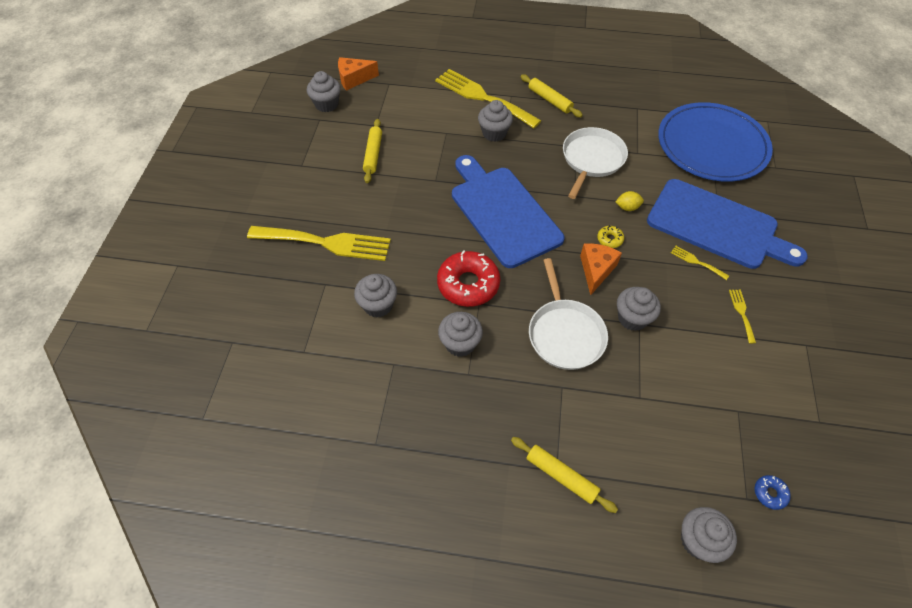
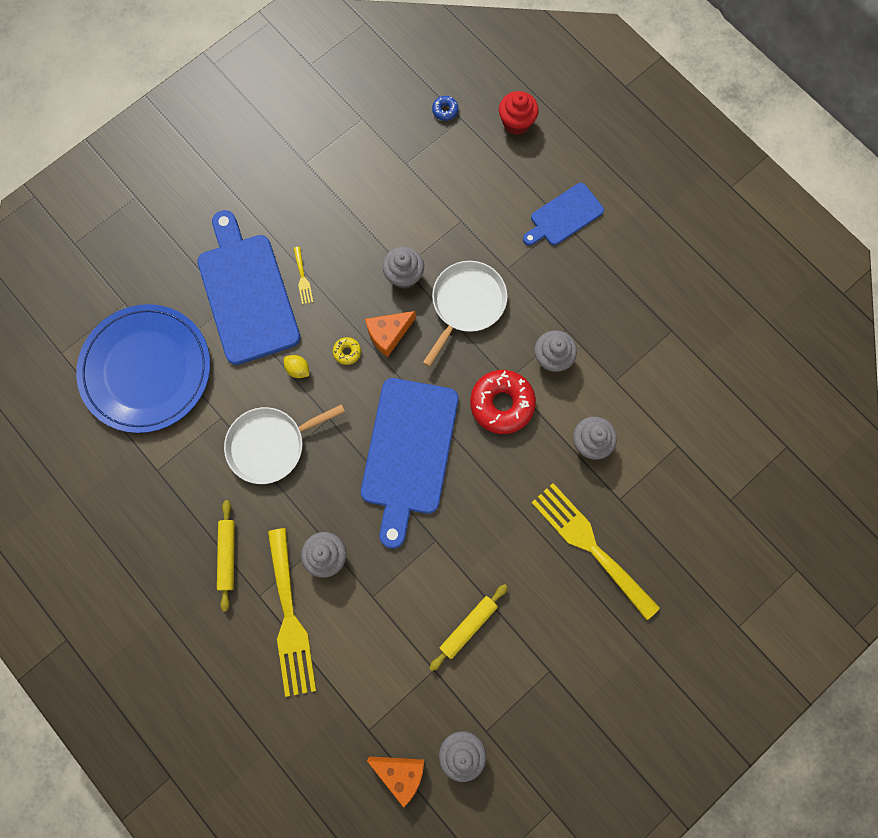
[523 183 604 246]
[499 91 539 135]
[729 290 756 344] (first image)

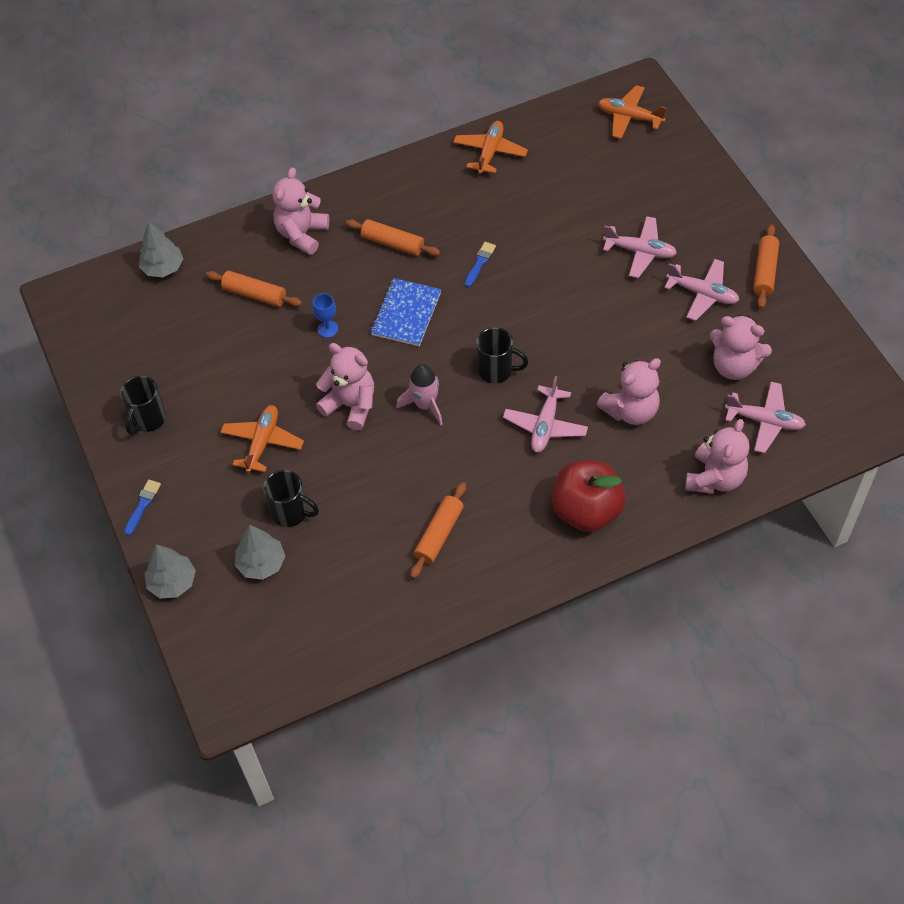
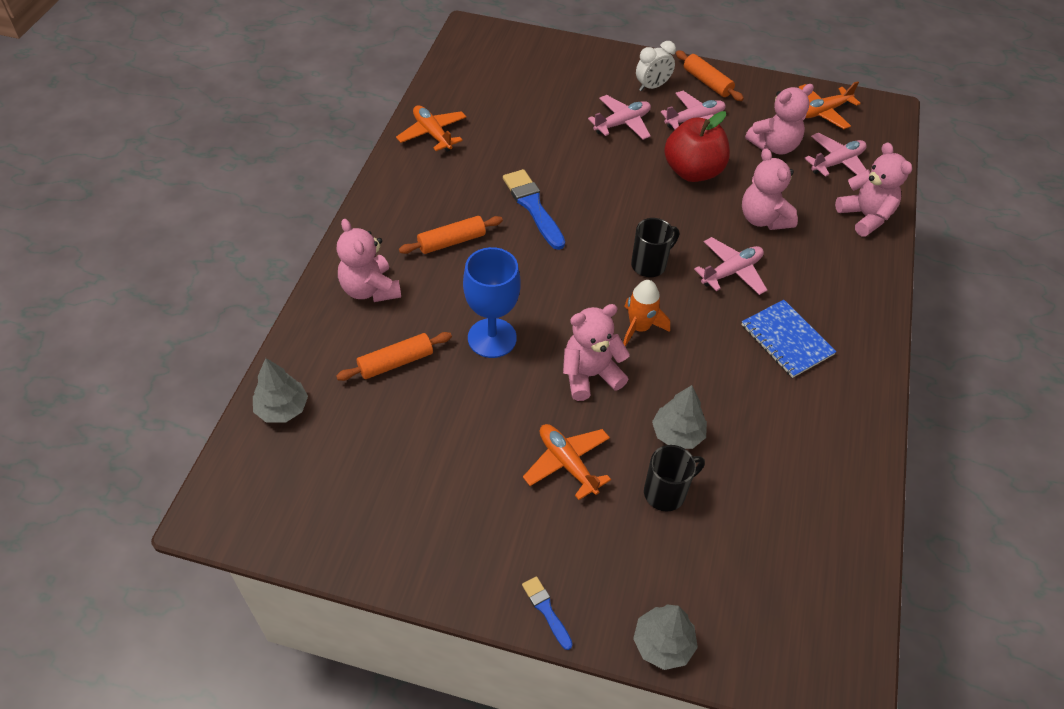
[120 376 166 435] (first image)
[652 385 707 449]
[463 247 520 358]
[741 300 836 378]
[623 280 670 346]
[410 482 466 579] (first image)
[503 169 565 250]
[694 237 767 295]
[664 111 730 182]
[742 148 798 230]
[798 81 861 129]
[636 41 676 91]

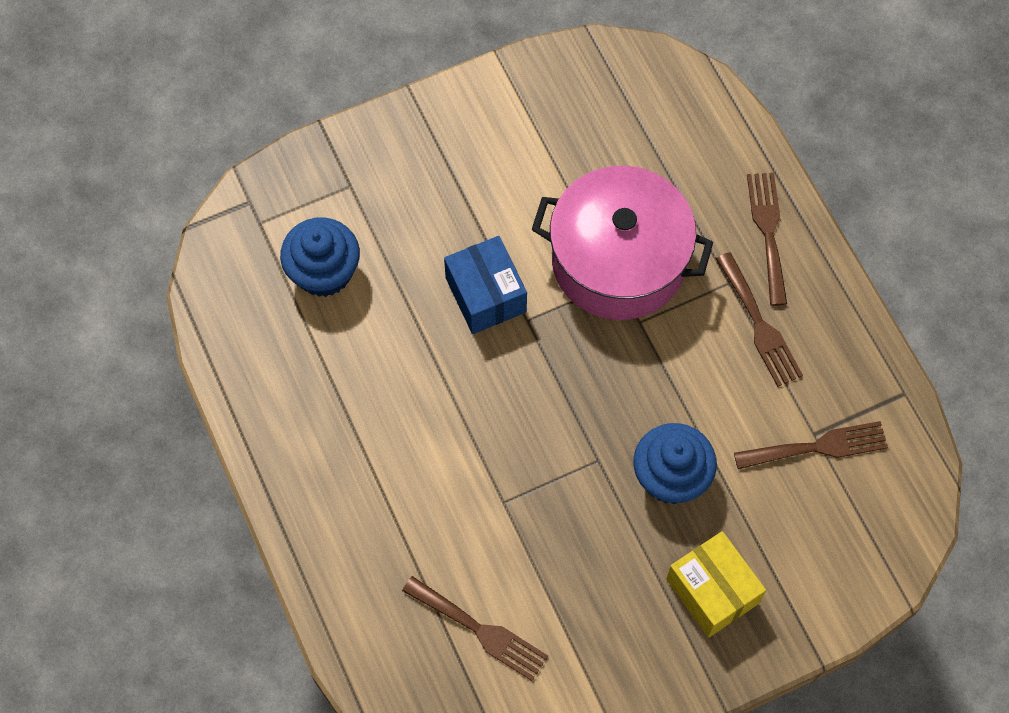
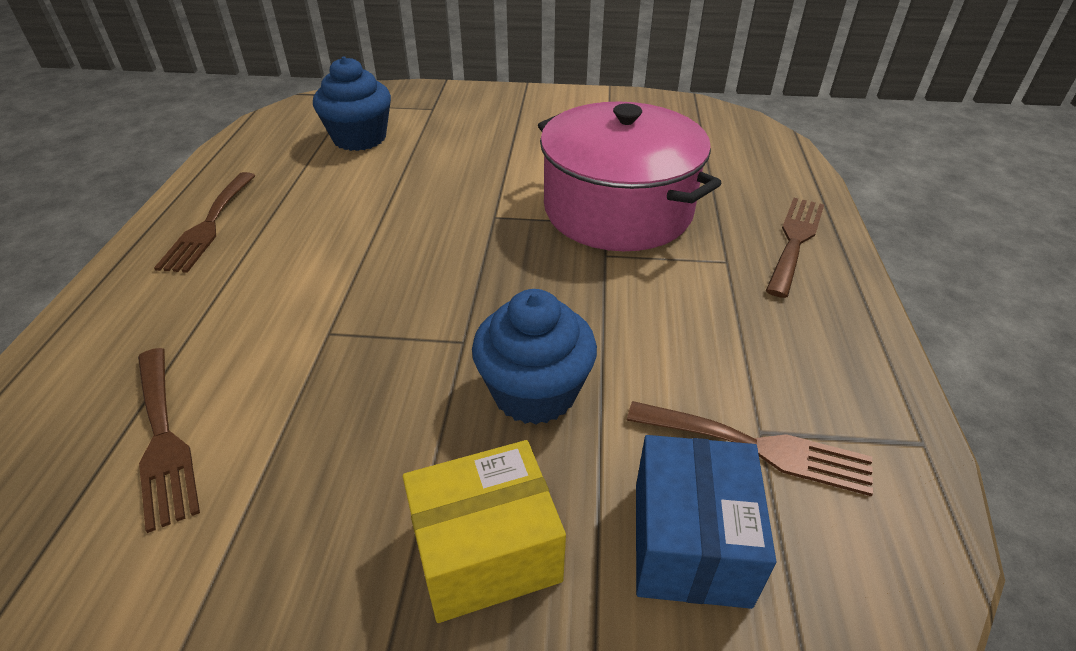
[636 435 776 609]
[403 440 566 623]
[154 172 256 273]

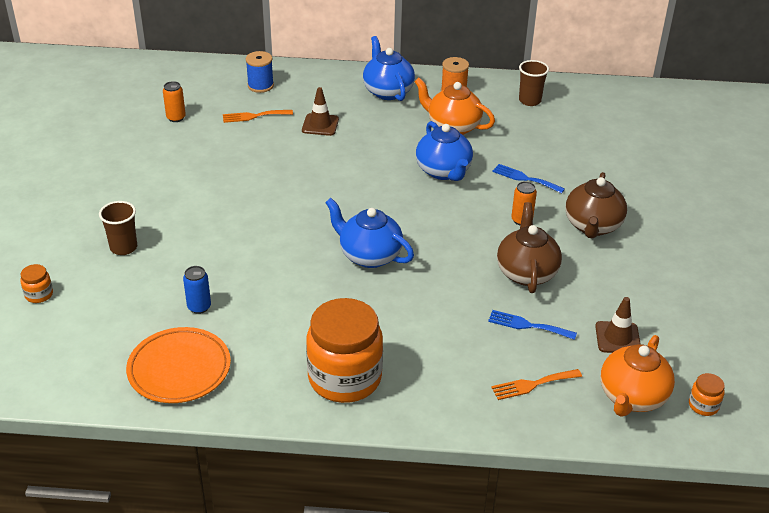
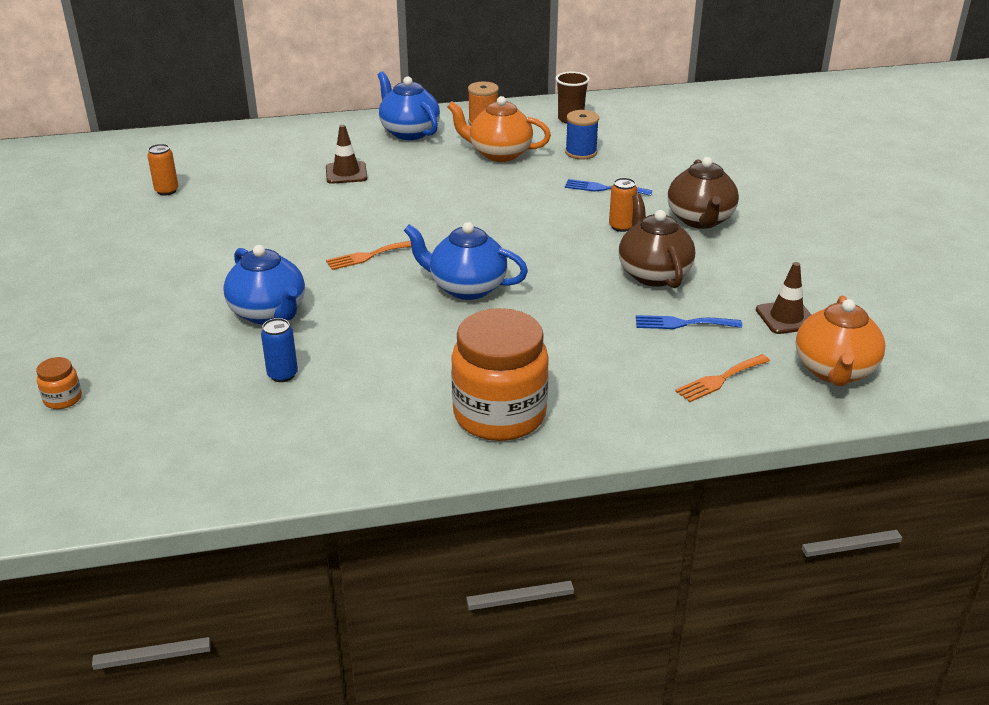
[99 201 137 255] (first image)
[126 327 231 403] (first image)
[326 241 411 270]
[565 110 599 160]
[223 245 305 325]
[689 373 725 416] (first image)

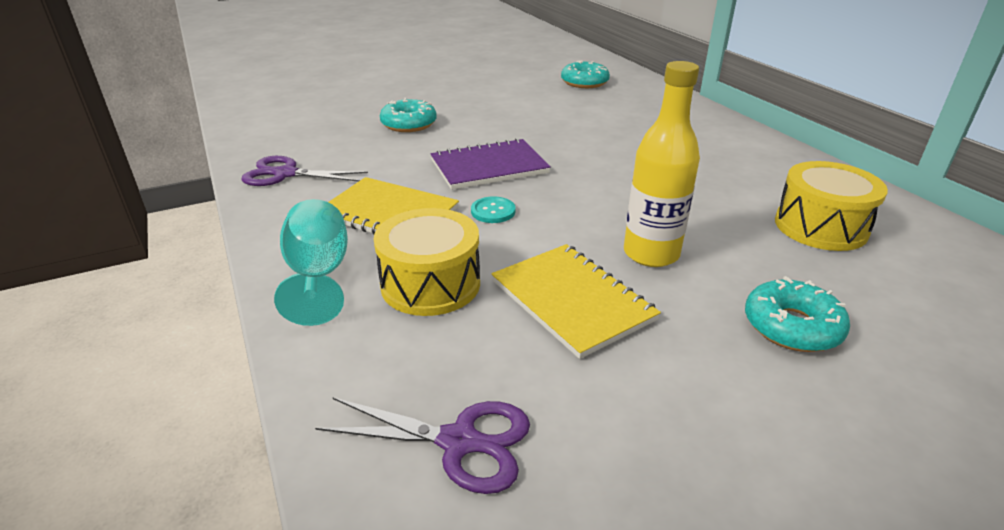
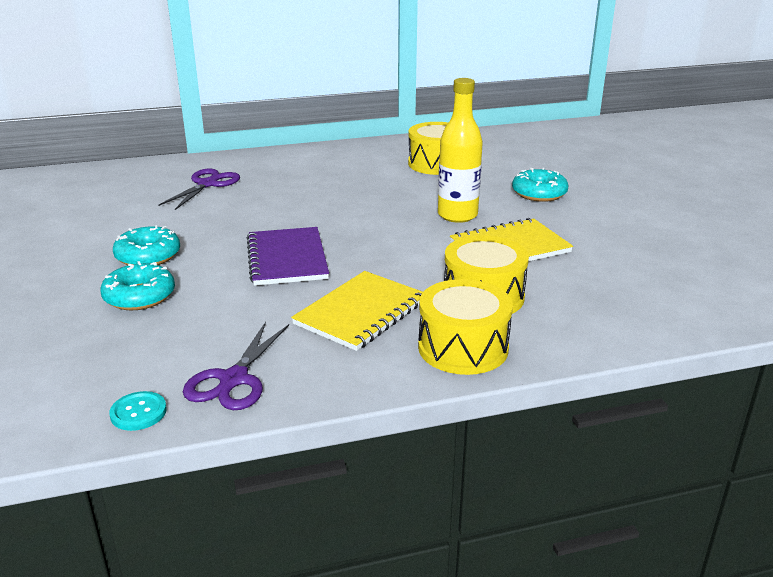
[418 279 513 375]
[158 168 240 210]
[109 391 167 431]
[113 225 180 265]

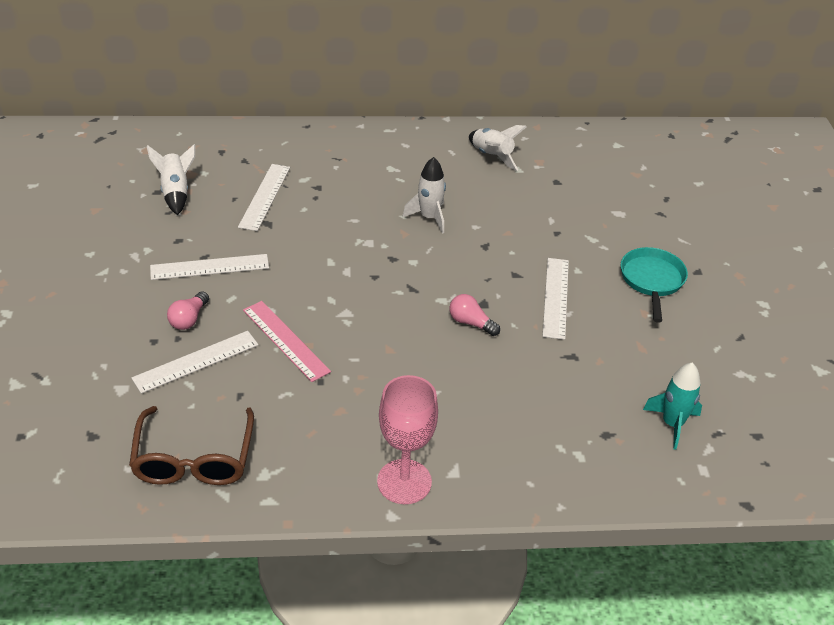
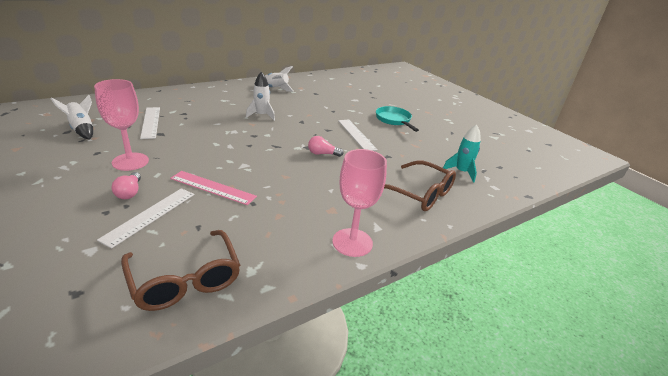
[94 79 149 171]
[384 161 456 211]

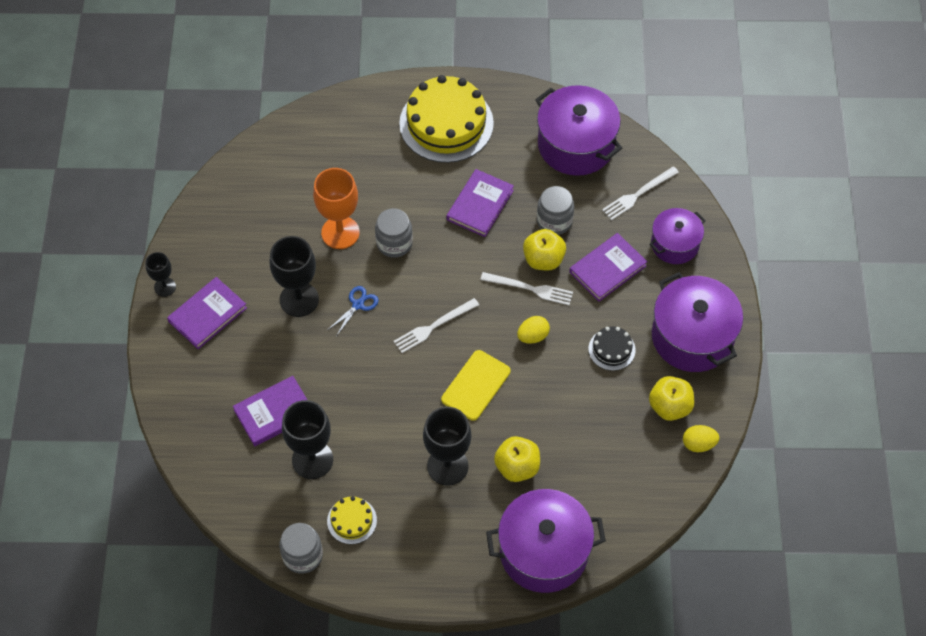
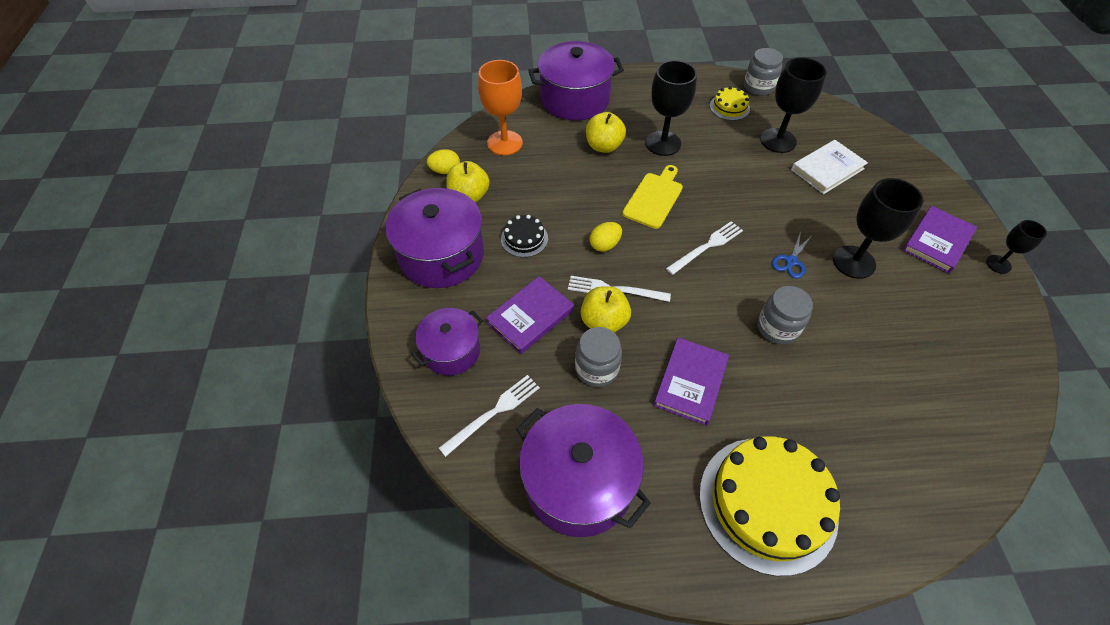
[791 140 868 194]
[478 60 523 155]

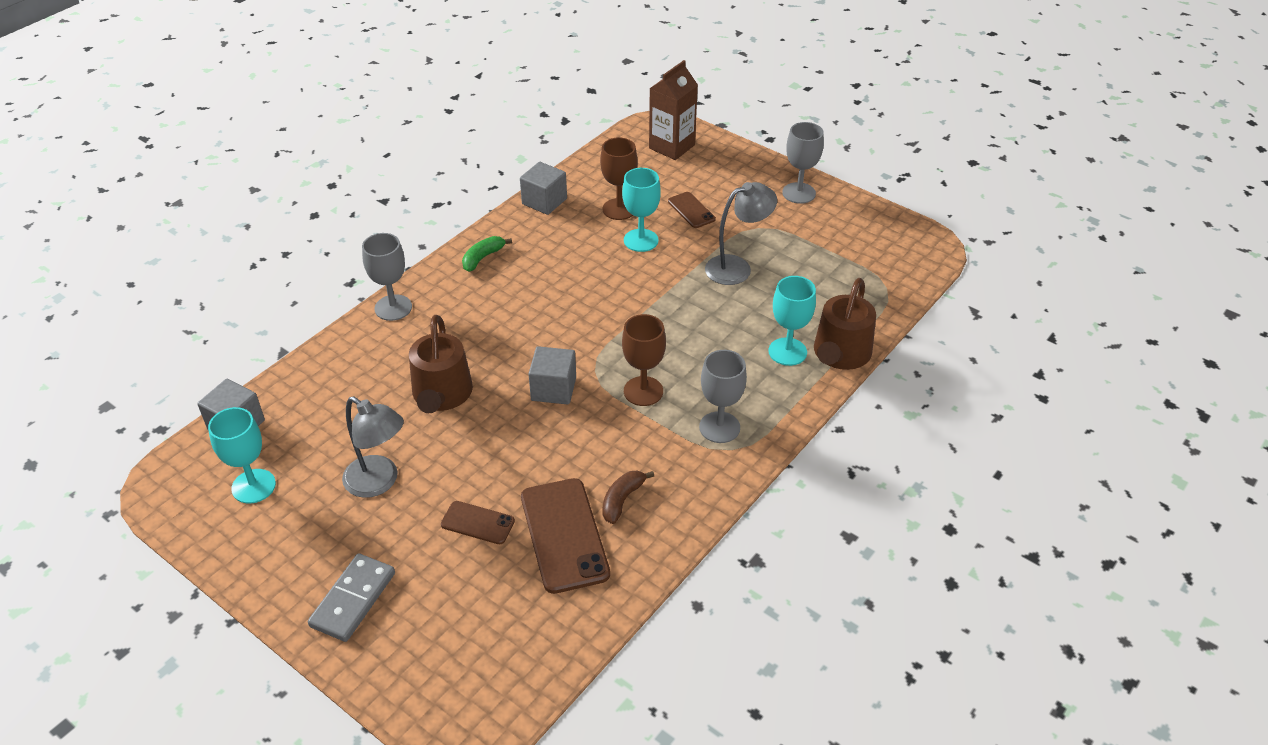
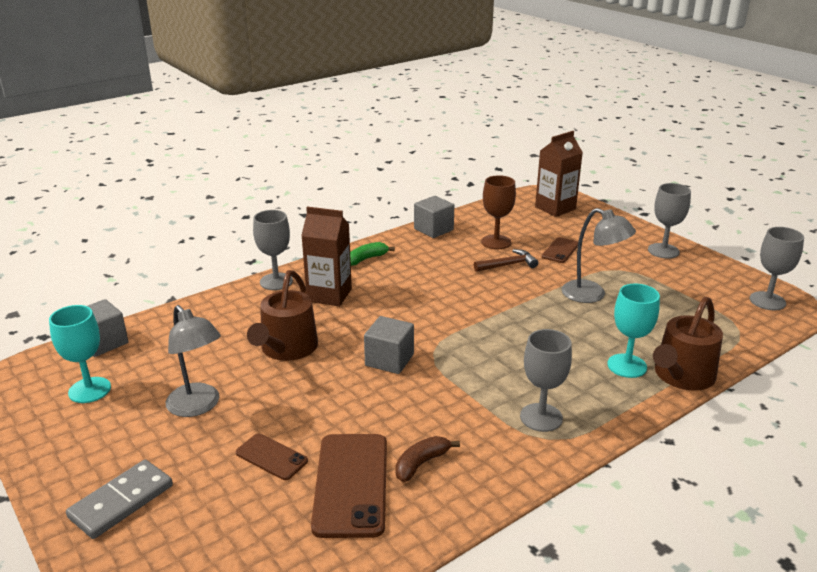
[474 249 538 272]
[622 314 666 406] (first image)
[542 237 578 263]
[562 208 636 303]
[301 207 352 306]
[750 227 804 310]

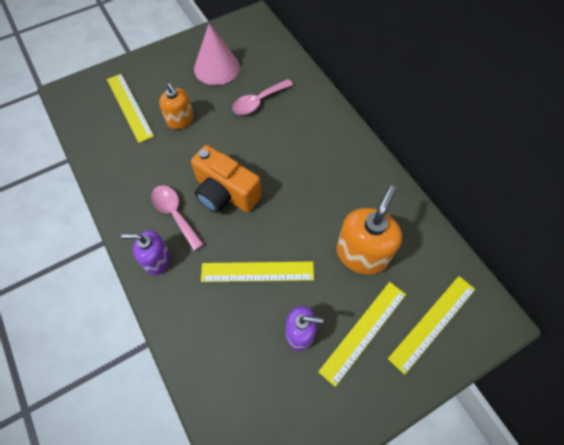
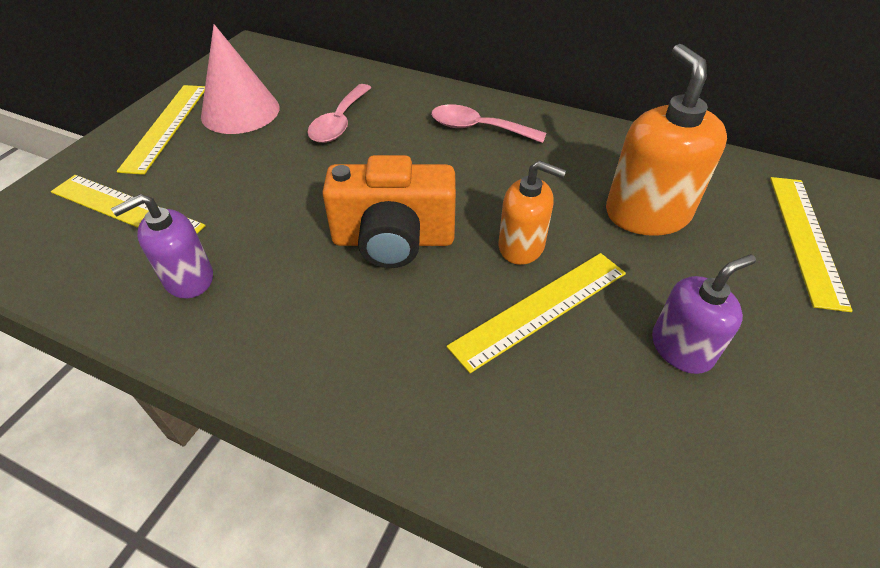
[111 194 213 299]
[431 104 546 143]
[498 161 566 265]
[117 85 205 175]

